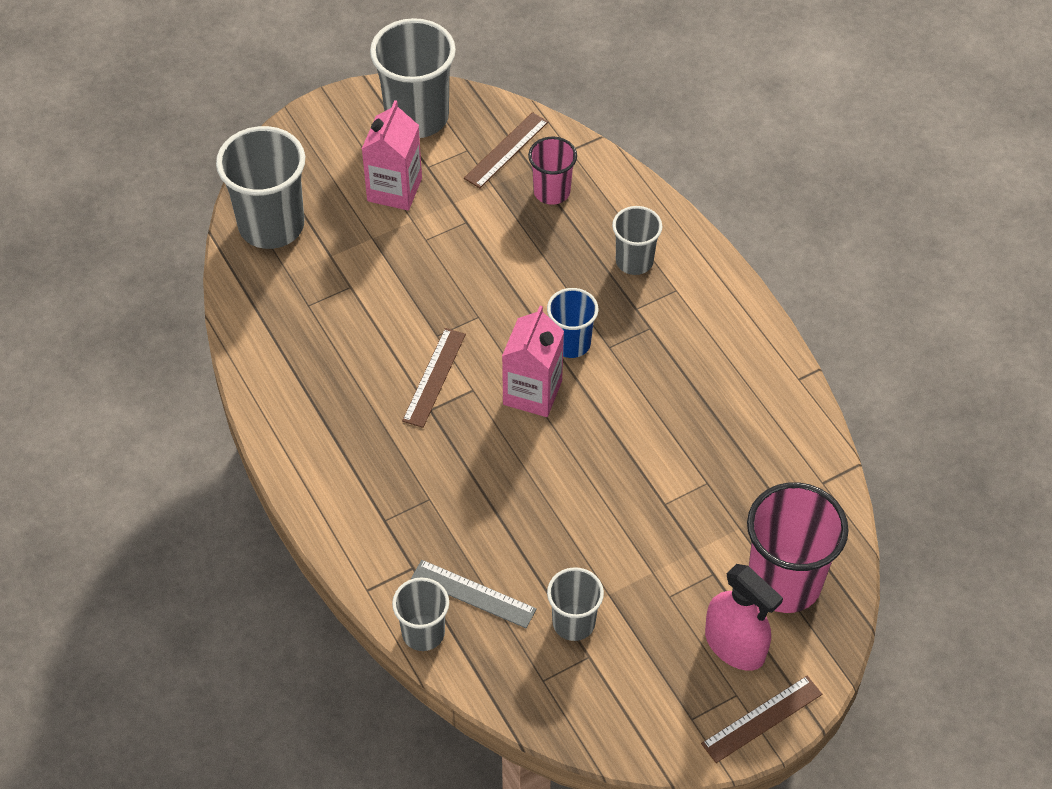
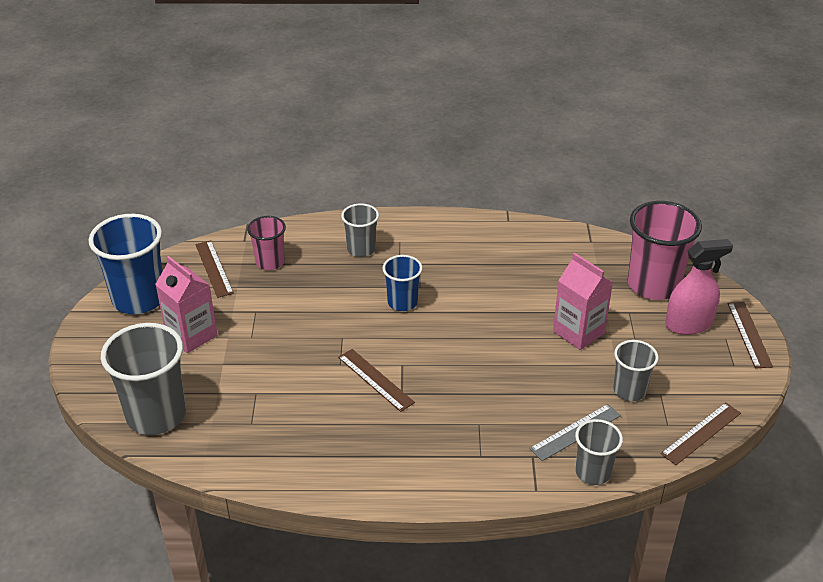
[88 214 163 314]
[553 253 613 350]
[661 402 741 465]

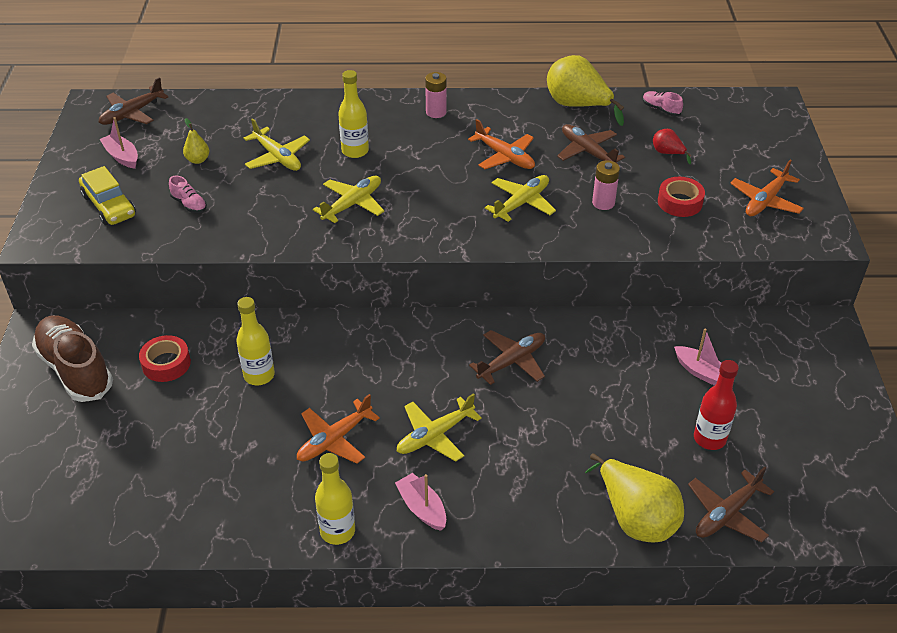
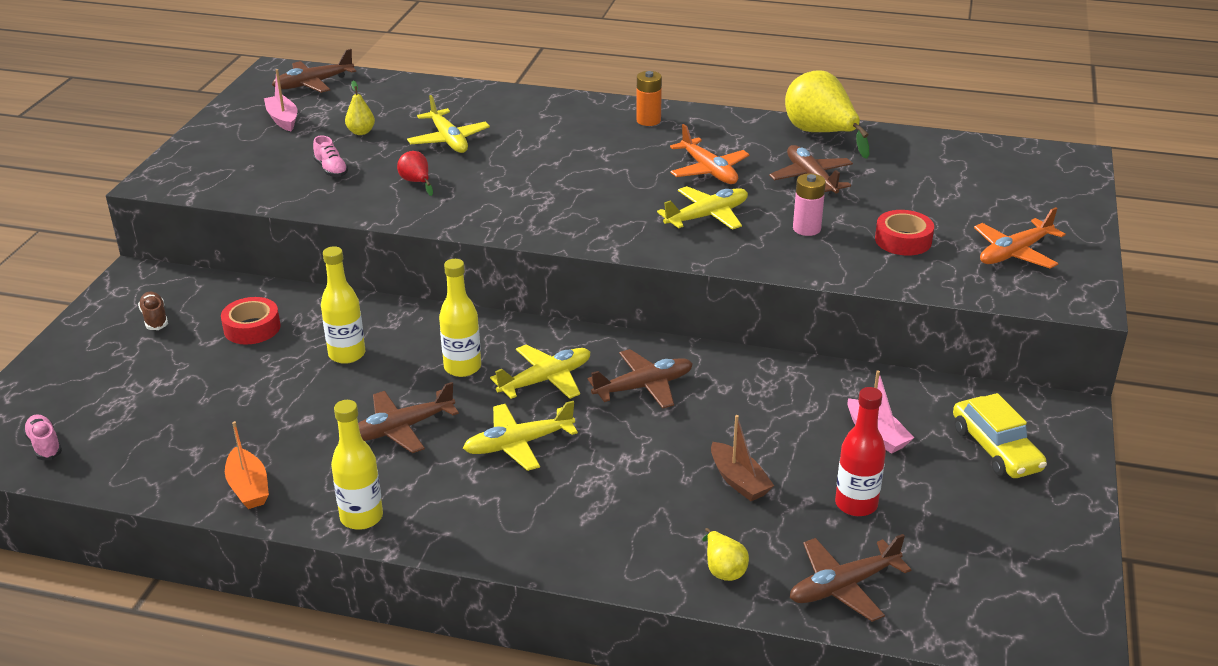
[138 292 168 330]
[953 393 1047 478]
[358 382 459 453]
[490 345 590 399]
[439 259 481 377]
[395 473 446 531] (first image)
[636 71 662 126]
[702 528 749 581]
[23 415 62 460]
[397 151 433 196]
[225 421 269 509]
[711 415 774 501]

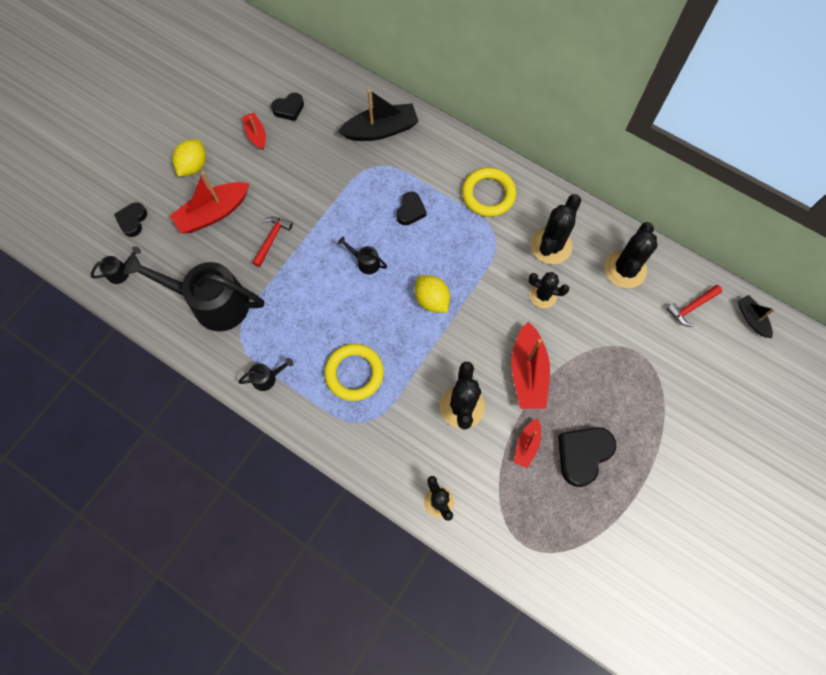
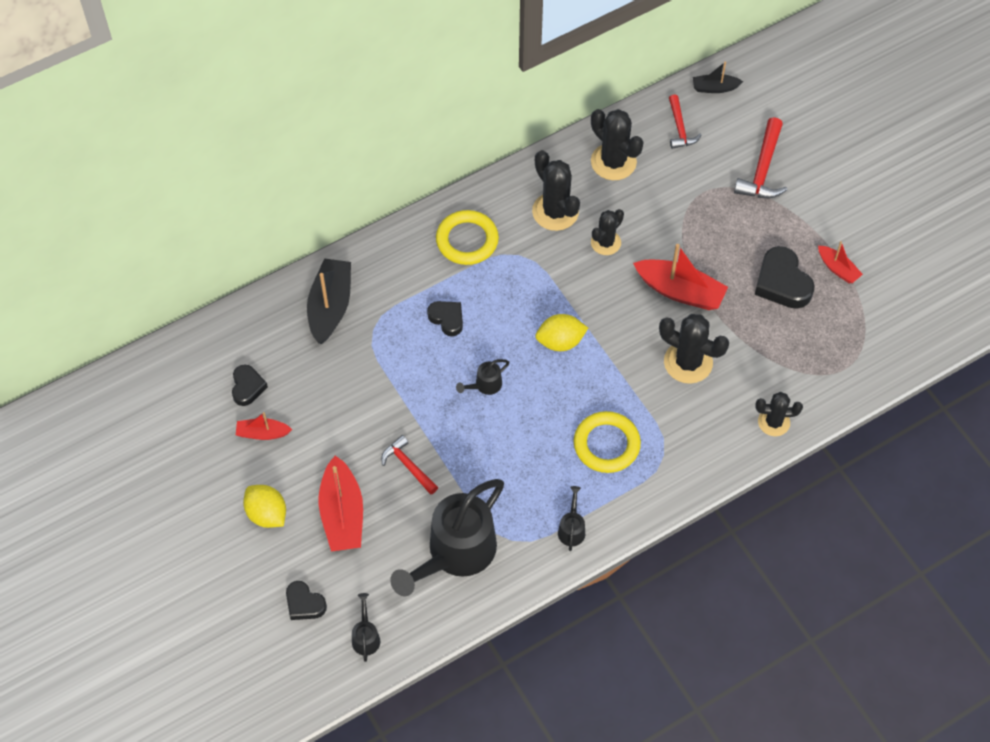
[818 241 863 283]
[734 117 787 199]

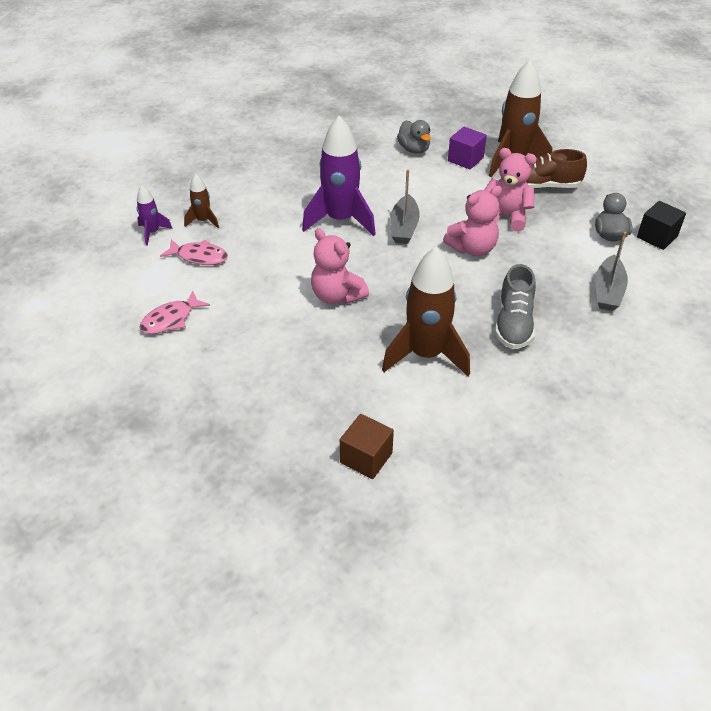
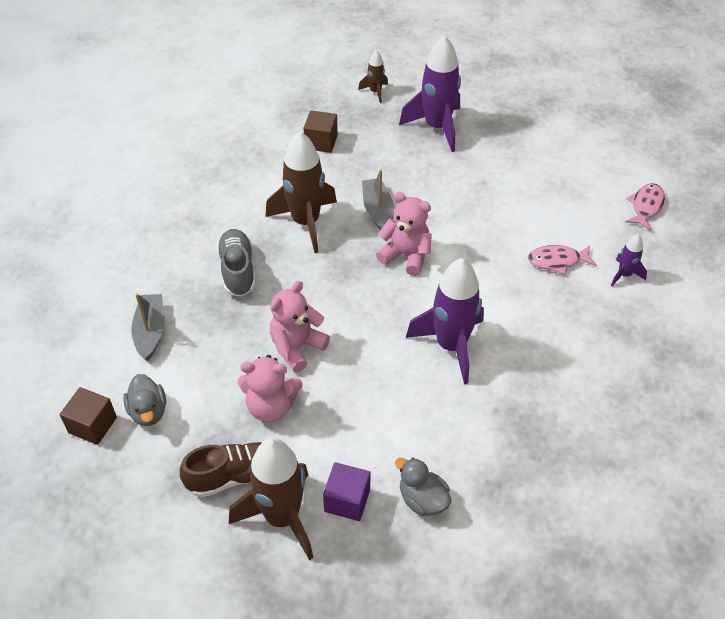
[625 183 665 231]
[358 50 388 103]
[362 169 394 230]
[60 387 117 445]
[399 35 461 152]

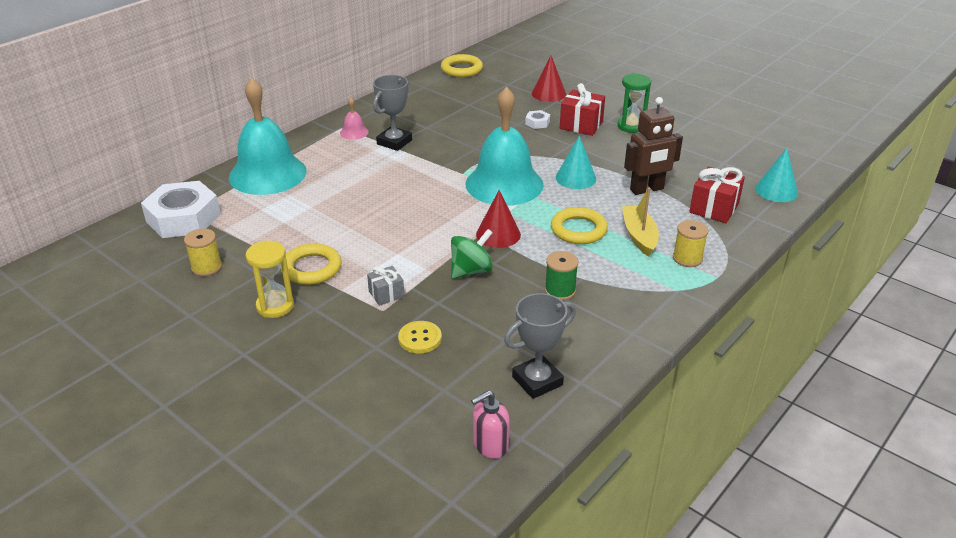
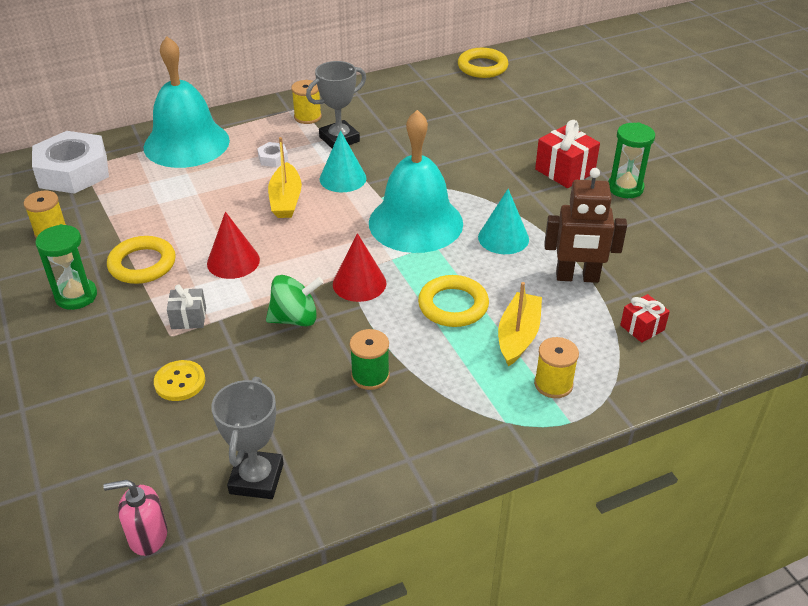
[35 224 97 310]
[291 80 322 124]
[211 377 284 499]
[257 142 288 167]
[207 212 260 279]
[620 294 670 343]
[320 130 367 192]
[268 137 302 218]

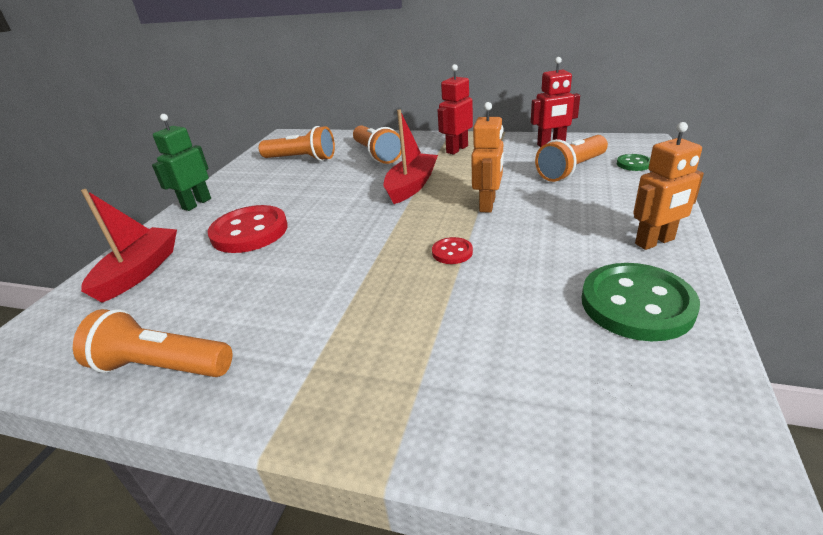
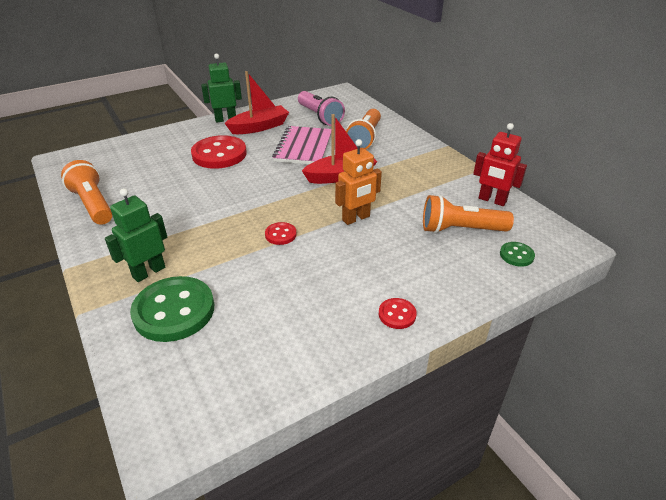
[225 71 289 134]
[298 91 345 126]
[438 64 473 154] (first image)
[130 276 214 342]
[379 298 417 329]
[105 188 167 282]
[272 126 331 164]

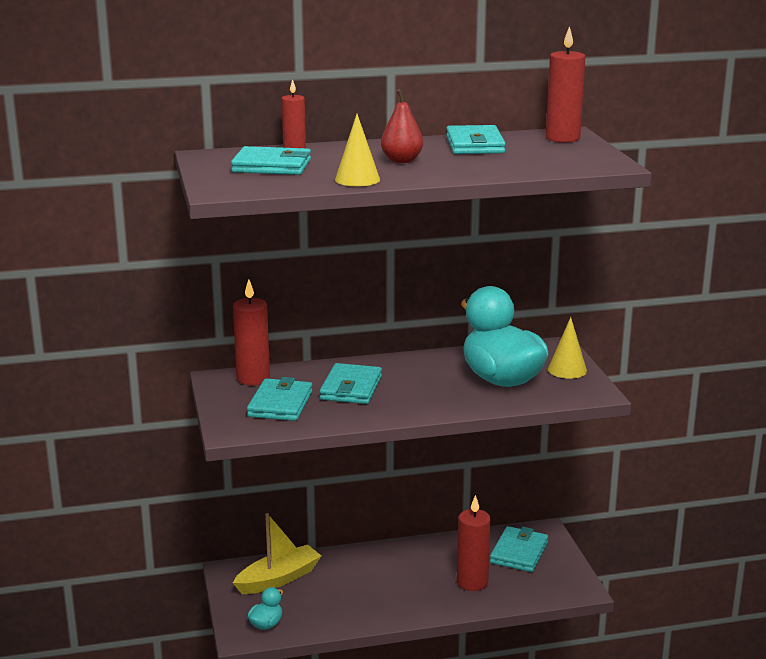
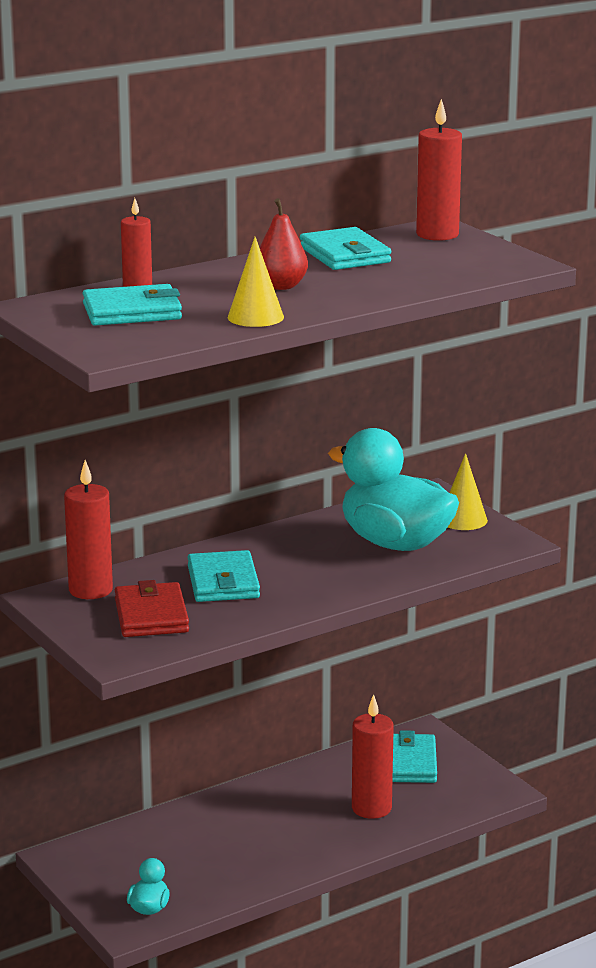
[233 513 321 594] (first image)
[115 580 189 637]

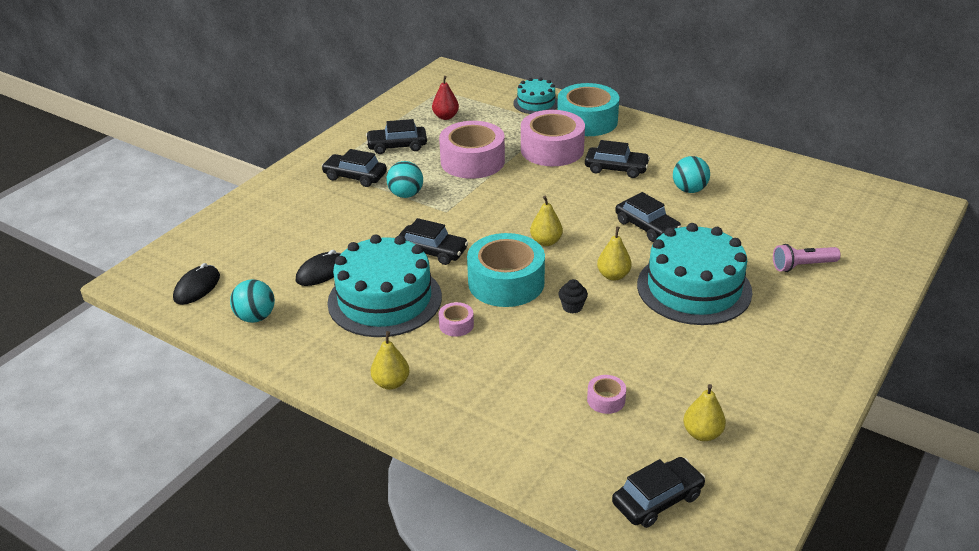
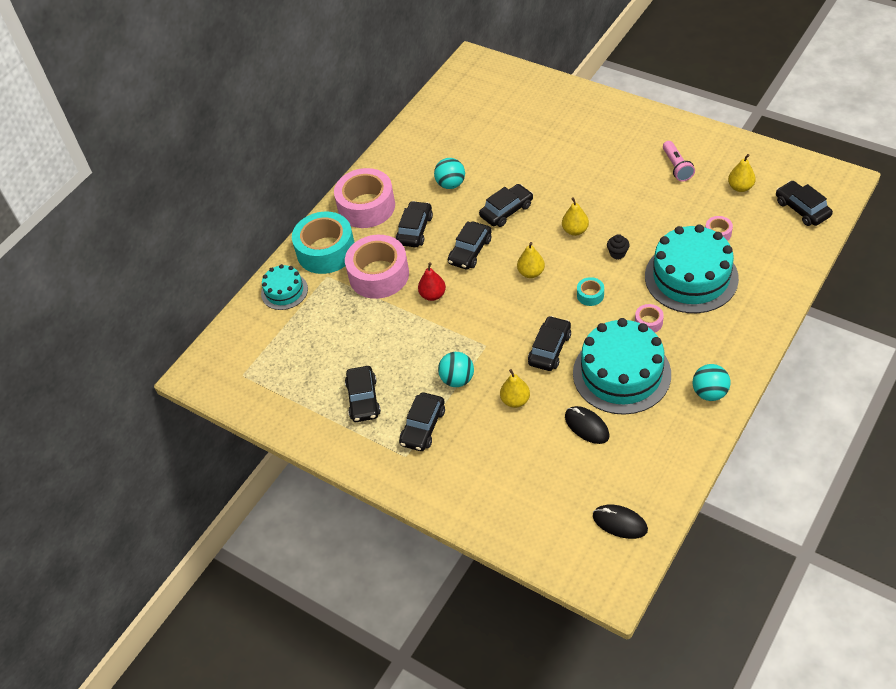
[693 364 730 401]
[500 369 530 408]
[418 262 446 301]
[334 168 395 228]
[577 277 604 306]
[645 224 739 313]
[663 141 695 182]
[448 221 492 270]

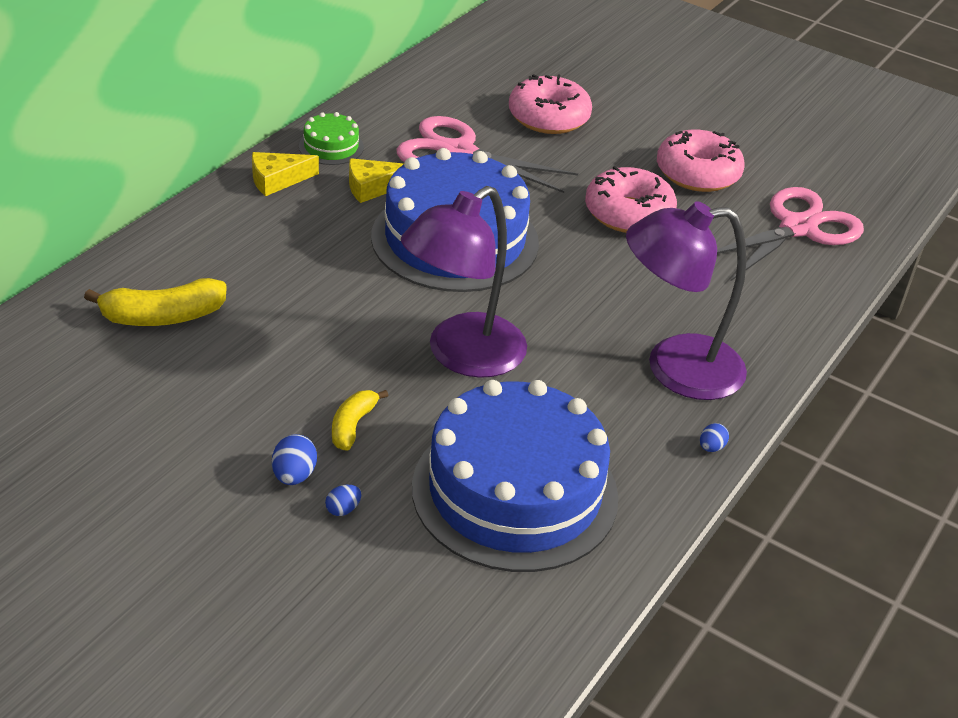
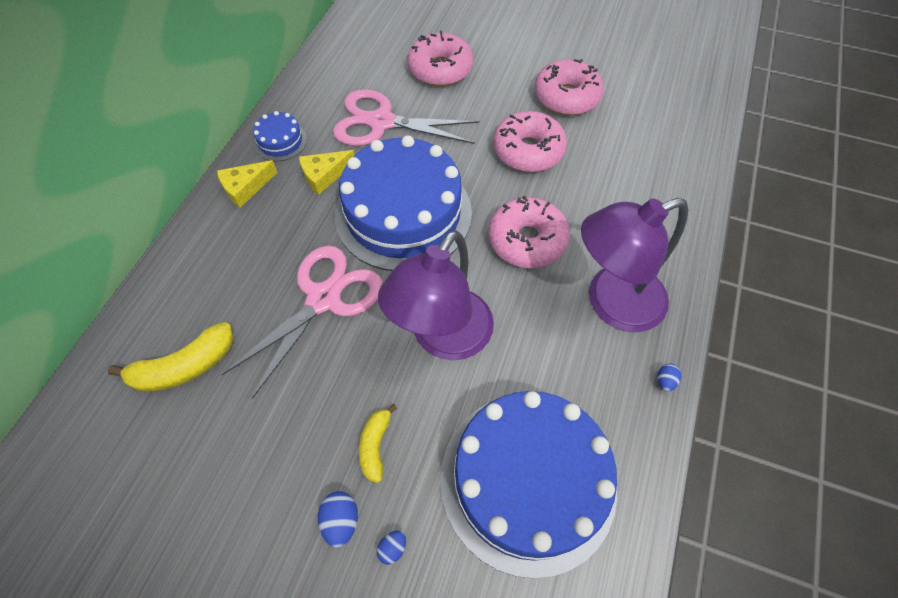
[253 111 307 161]
[222 246 383 399]
[488 196 570 268]

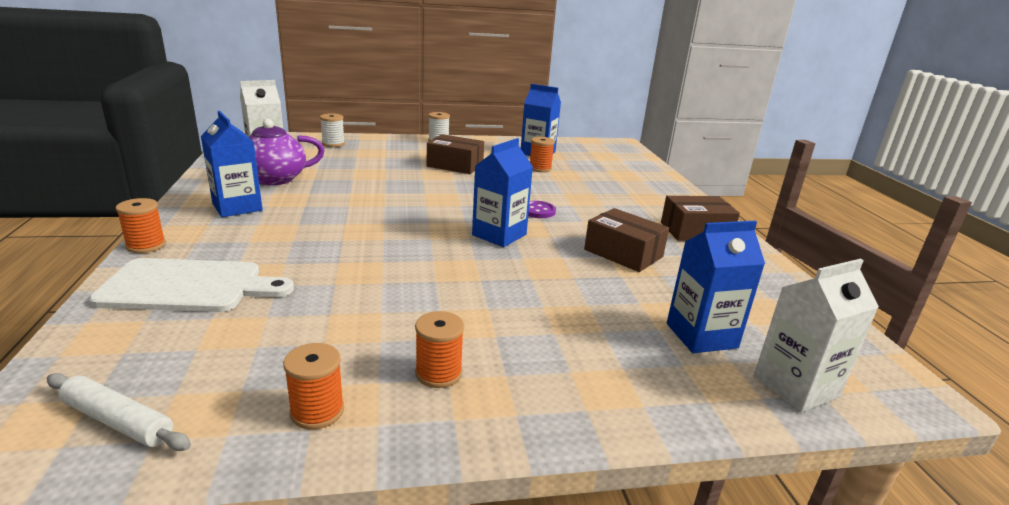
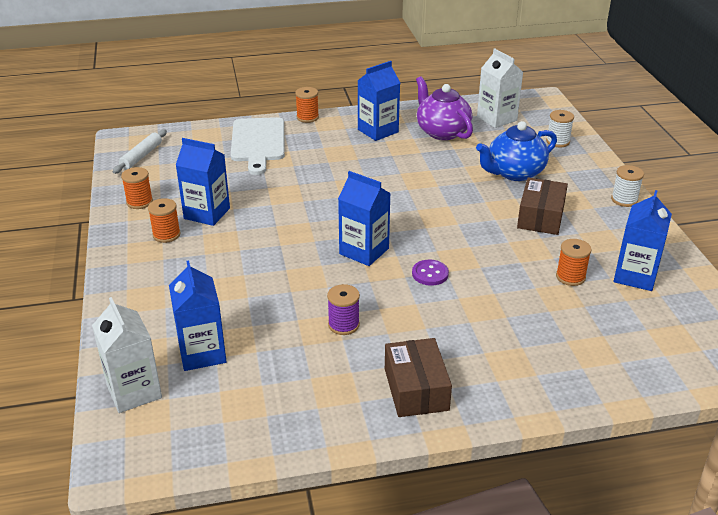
[327 284 360 335]
[176 138 230 226]
[476 121 557 181]

